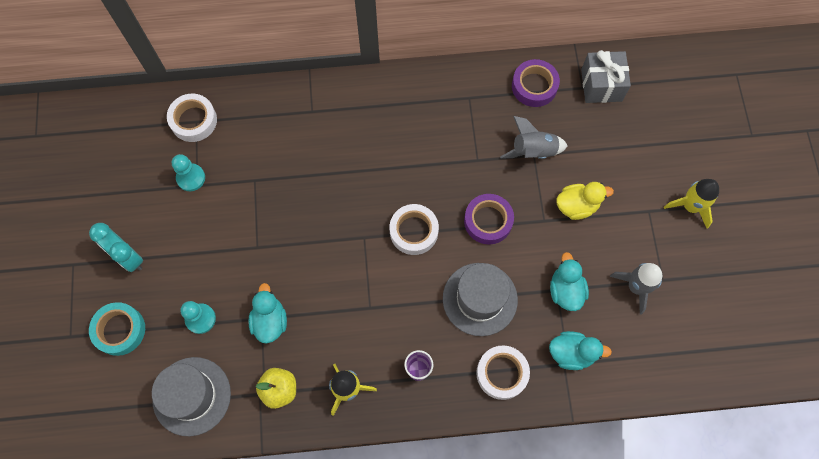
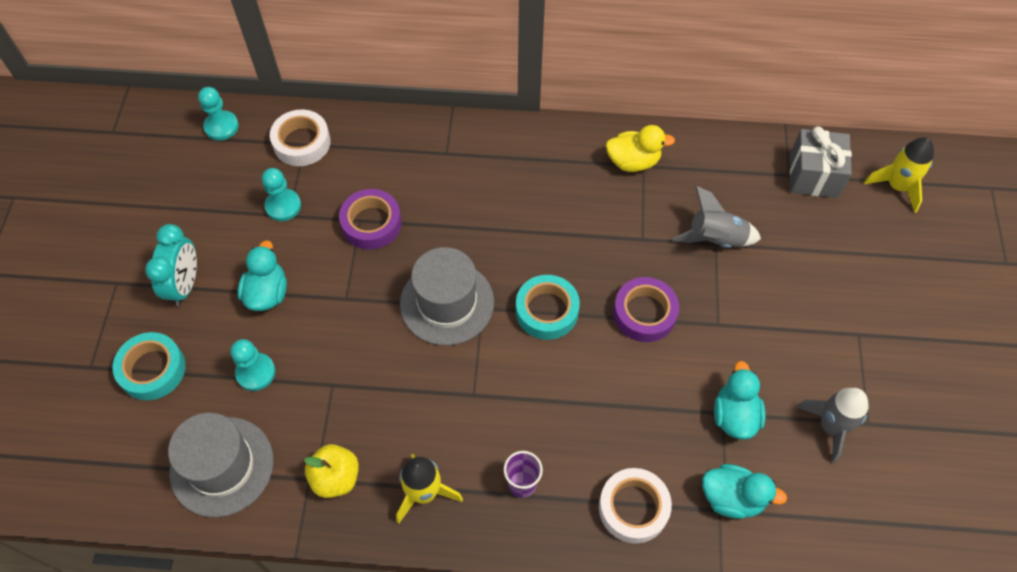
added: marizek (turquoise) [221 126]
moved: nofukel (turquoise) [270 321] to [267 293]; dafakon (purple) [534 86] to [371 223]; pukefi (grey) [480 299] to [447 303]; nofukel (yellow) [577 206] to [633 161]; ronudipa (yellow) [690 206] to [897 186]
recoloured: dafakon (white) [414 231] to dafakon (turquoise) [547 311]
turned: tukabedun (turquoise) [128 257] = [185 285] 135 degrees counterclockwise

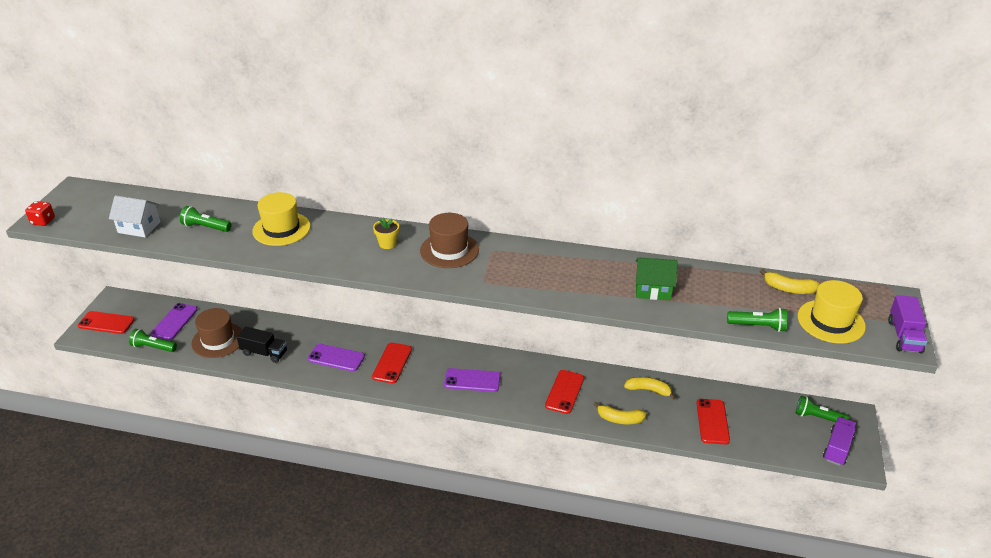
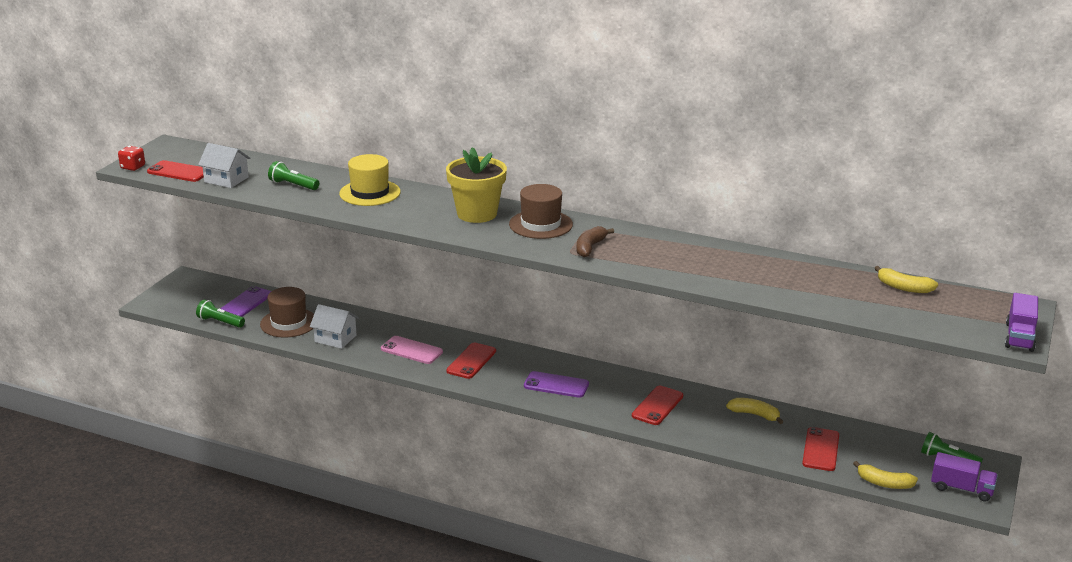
removed: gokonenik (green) [653 289]; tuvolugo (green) [758 326]; pukefi (yellow) [831 321]
added: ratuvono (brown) [590 247]
moved: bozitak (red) [106 323] to [179 172]; ratuvono (yellow) [619 419] to [884 483]
replaced: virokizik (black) [264 353] to gokonenik (white) [335 338]
recoloured: bozitak (purple) [336 358] to bozitak (pink) [411 350]
turned: virokizik (purple) [837 448] = [961 489] 75 degrees clockwise
resized: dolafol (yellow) [387 244] = [477 214] x2.17

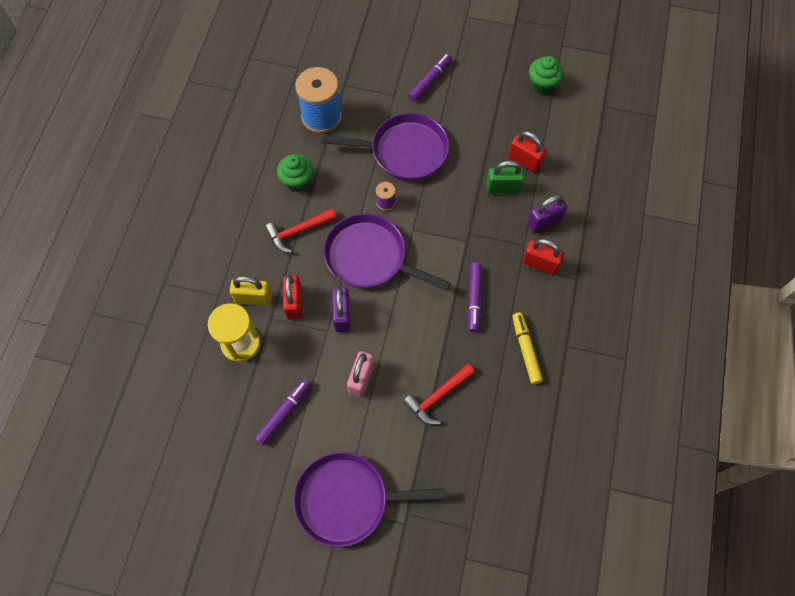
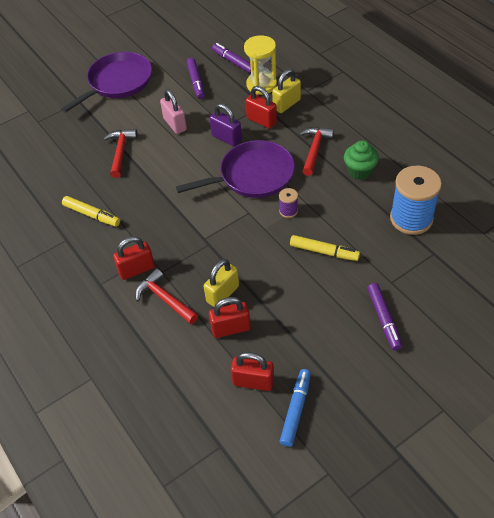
added: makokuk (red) [253 382]
moved: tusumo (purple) [474 298] to [234 62]
replaced: makokuk (purple) [544 222] to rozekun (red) [165 299]; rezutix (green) [542 85] to tusumo (blue) [295 410]; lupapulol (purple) [405 151] to tusumo (yellow) [323 252]
recoloured: makokuk (green) [503 188] to makokuk (yellow) [223 294]

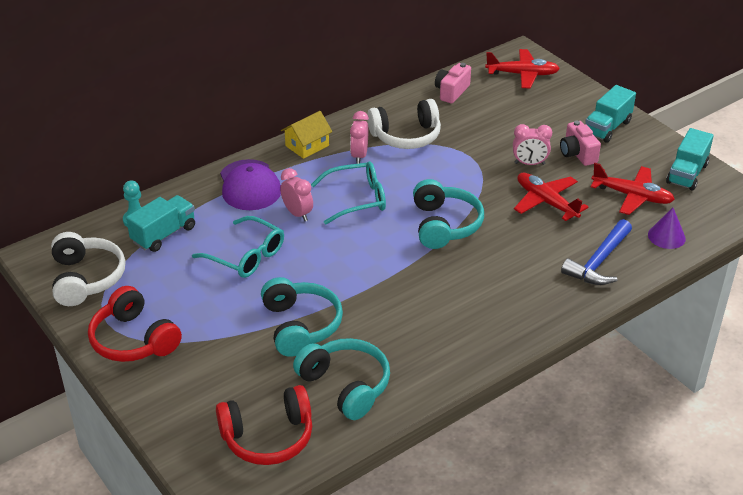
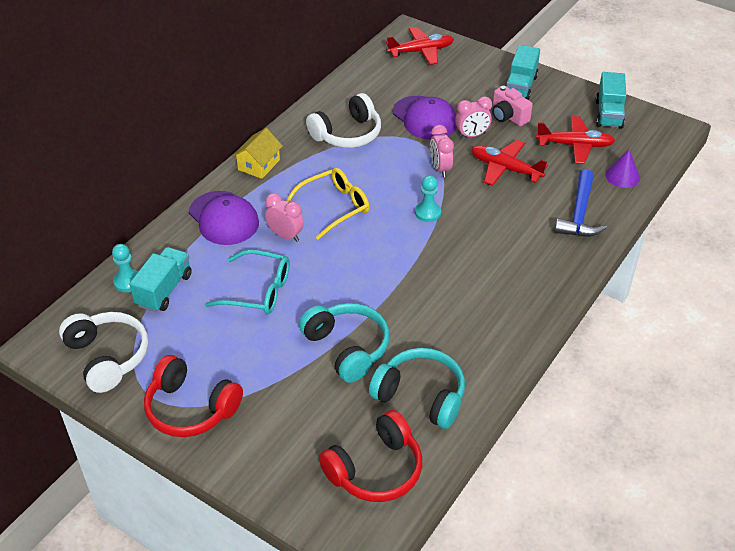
removed: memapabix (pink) [451 92]
added: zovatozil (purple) [425 118]
moved: tukabedun (pink) [359 156] to [440 169]
replaced: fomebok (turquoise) [444 225] to marizek (turquoise) [427 213]
recoloured: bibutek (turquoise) [356 199] to bibutek (yellow) [334 207]

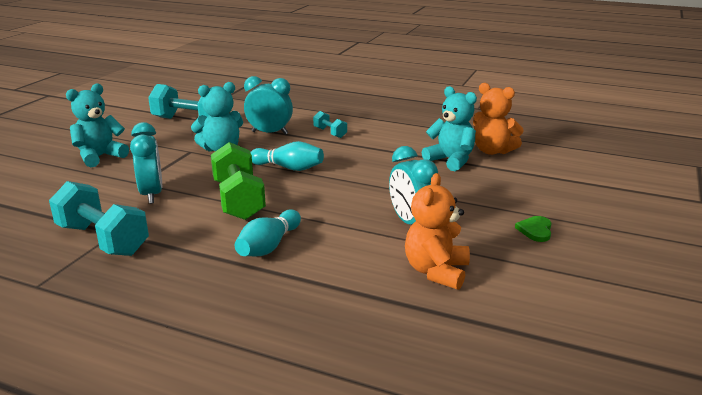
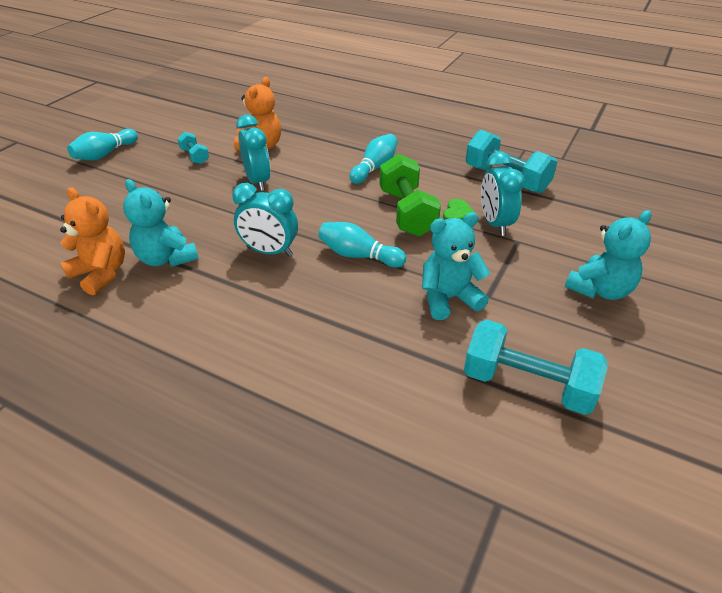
added: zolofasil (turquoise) [105 154]
moved: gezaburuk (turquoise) [330 133] to [195 156]; tukabedun (turquoise) [269 133] to [269 251]; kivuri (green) [535 230] to [457 213]

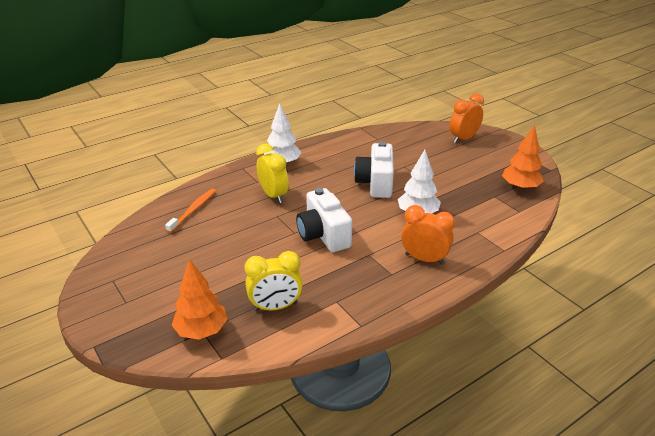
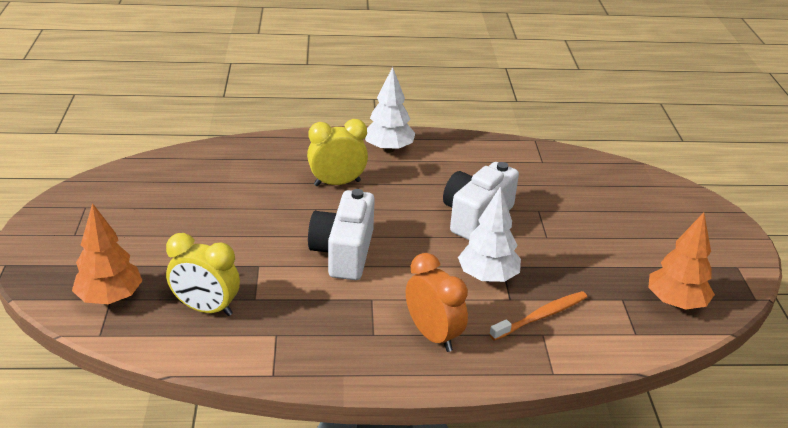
removed: tukabedun (orange) [463 139]
moved: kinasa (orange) [193 210] to [541 316]
turned: tukabedun (yellow) [273 195] = [337 183] 105 degrees counterclockwise

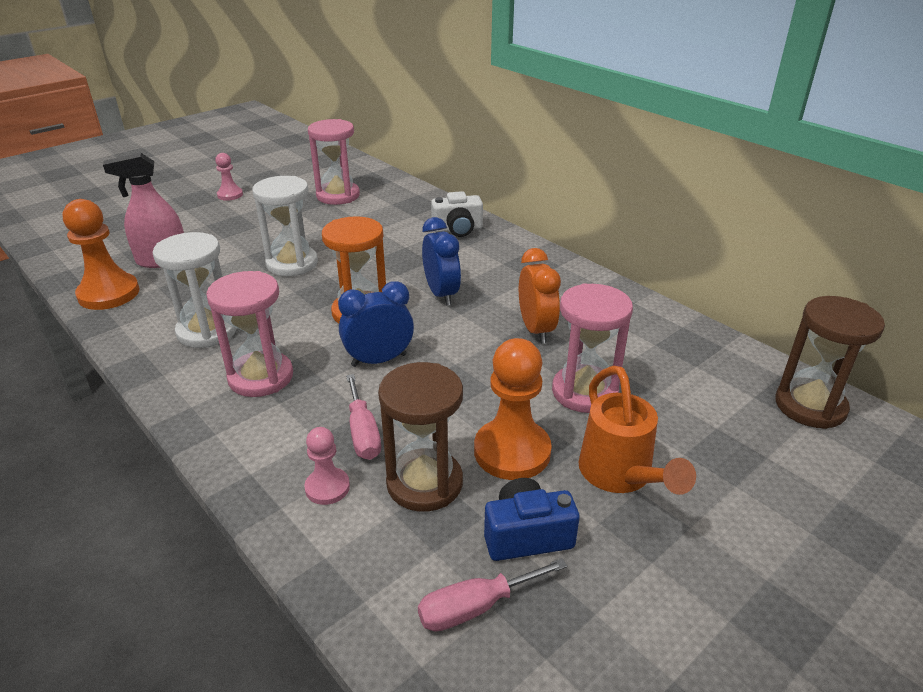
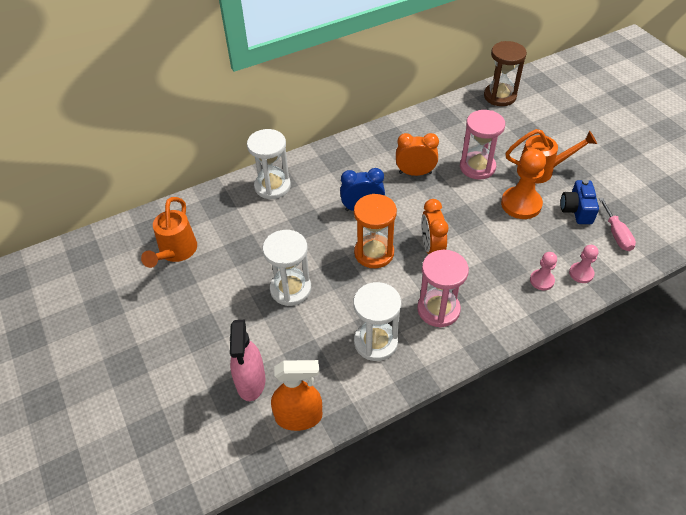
removed: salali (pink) [363 433]; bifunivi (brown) [424 483]
moved: marizek (pink) [230 195] to [581 273]
replaced: bifunivi (pink) [338 196] to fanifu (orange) [175 252]; memapabix (white) [458 229] to bifunivi (white) [272 186]; marizek (orange) [109 294] to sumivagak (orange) [299 417]
recoloured: tukabedun (blue) [379 360] to tukabedun (orange) [431 248]

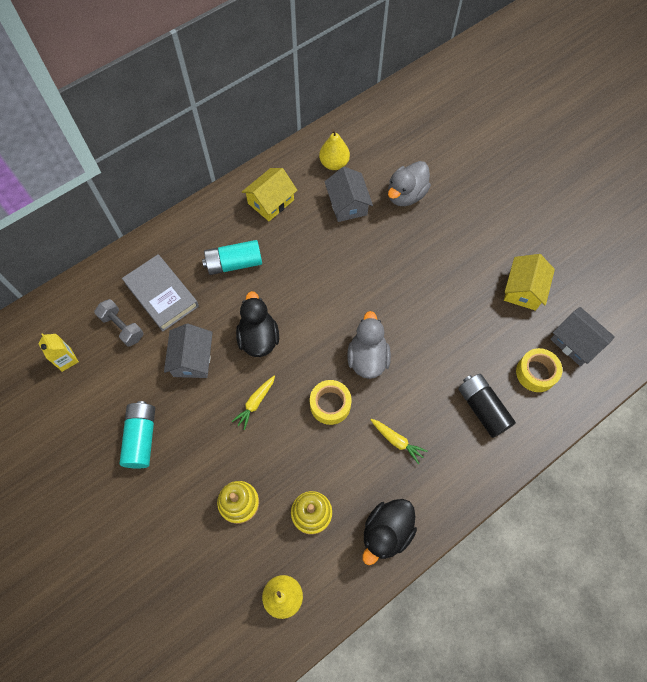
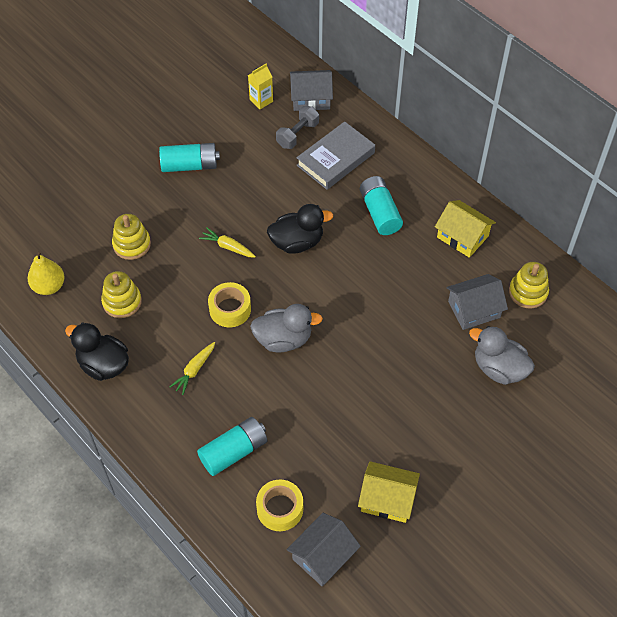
moved: gokonenik (grey) [192 359] to [311 98]
replaced: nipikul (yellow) [334 163] to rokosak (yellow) [528 292]
recoloured: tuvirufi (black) [482 408] to tuvirufi (turquoise) [234 452]

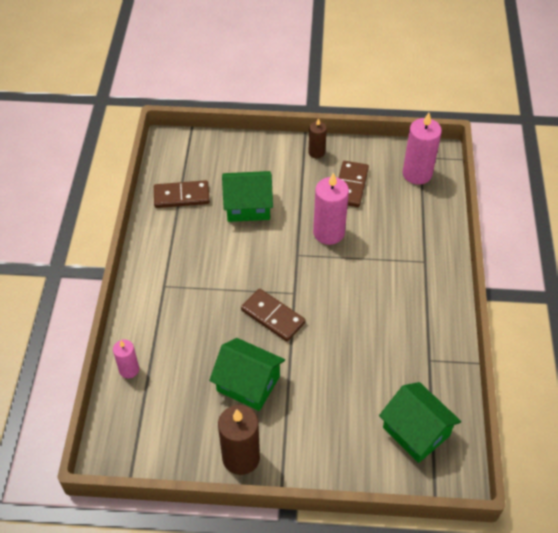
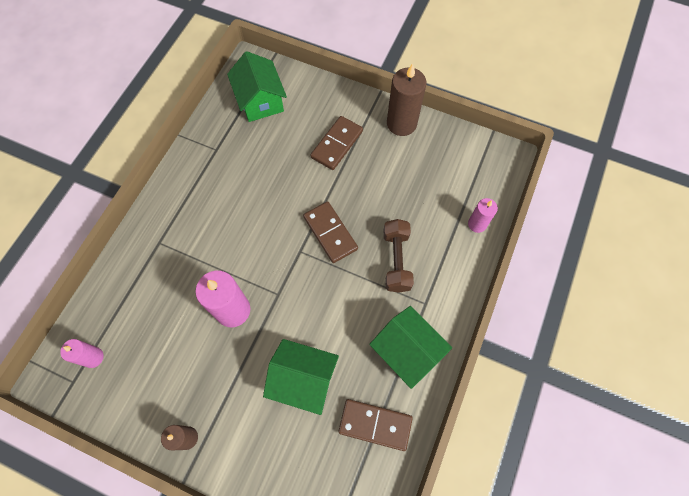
added: gezaburuk (brown) [396 260]
moved: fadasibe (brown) [351 186] to [336 144]; gokonenik (green) [248 384] to [407 351]
resized: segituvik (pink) [417 174] = [93 357] x0.57

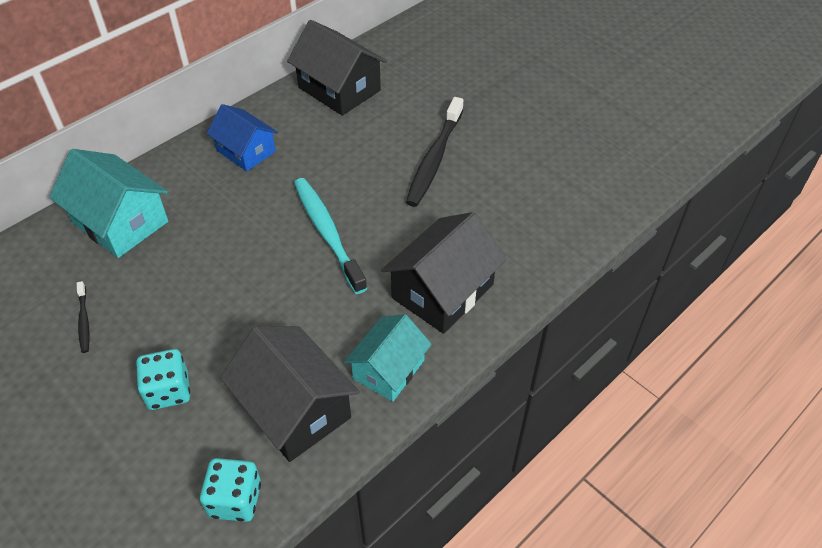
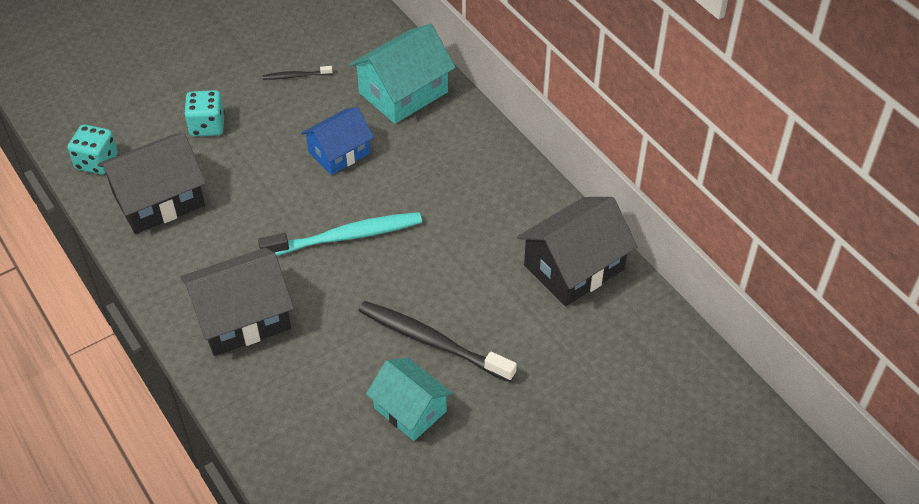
moved: gokonenik (blue) [246 151] to [339 152]; gokonenik (turquoise) [388 369] to [410 409]
turned: gokonenik (black) [442 291] = [242 317] 75 degrees counterclockwise

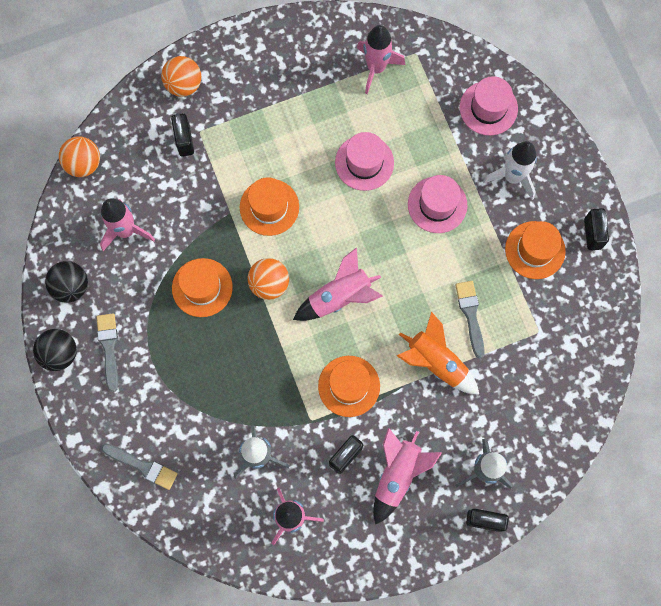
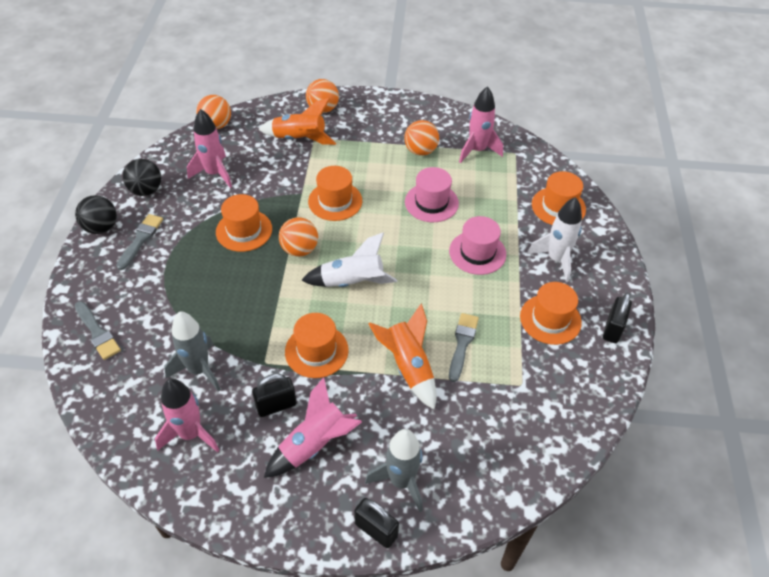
added: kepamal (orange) [420 151]
replaced: makokuk (black) [184 140] to ronudipa (orange) [299 139]
recoloured: ronudipa (pink) [340 297] to ronudipa (white) [352 282]; pukefi (pink) [488 108] to pukefi (orange) [558 207]

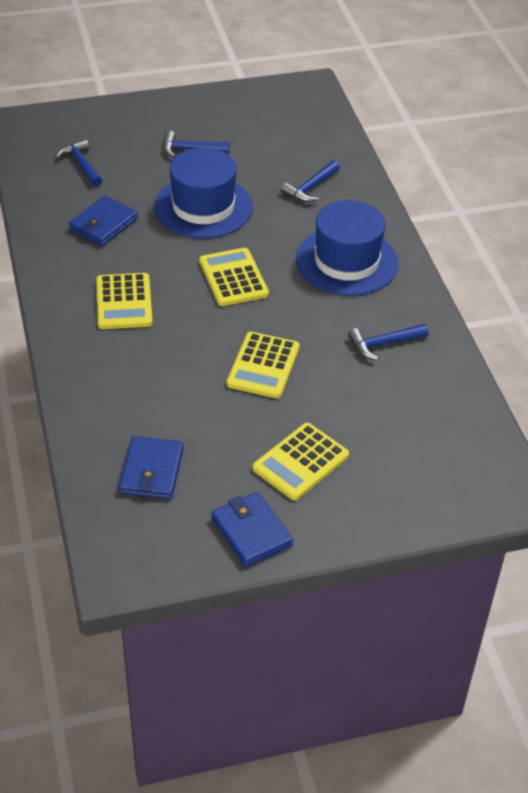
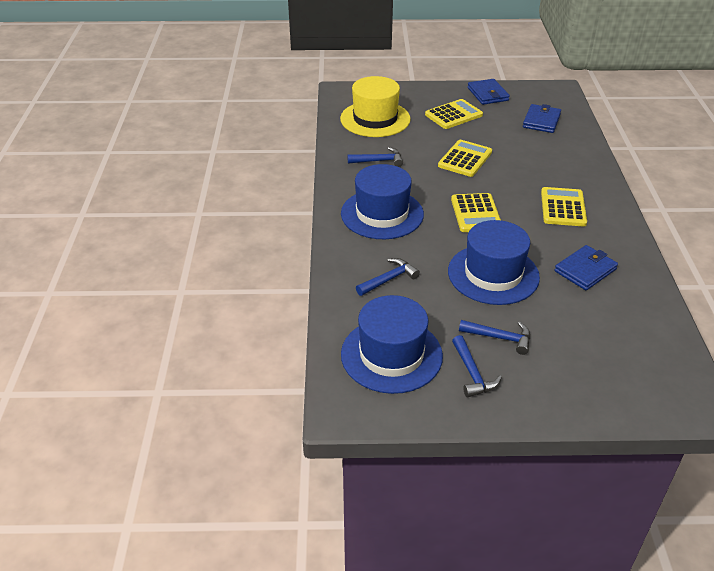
added: pukefi (yellow) [375 119]; pukefi (blue) [391 355]
moved: rozekun (blue) [81 164] to [472 374]

